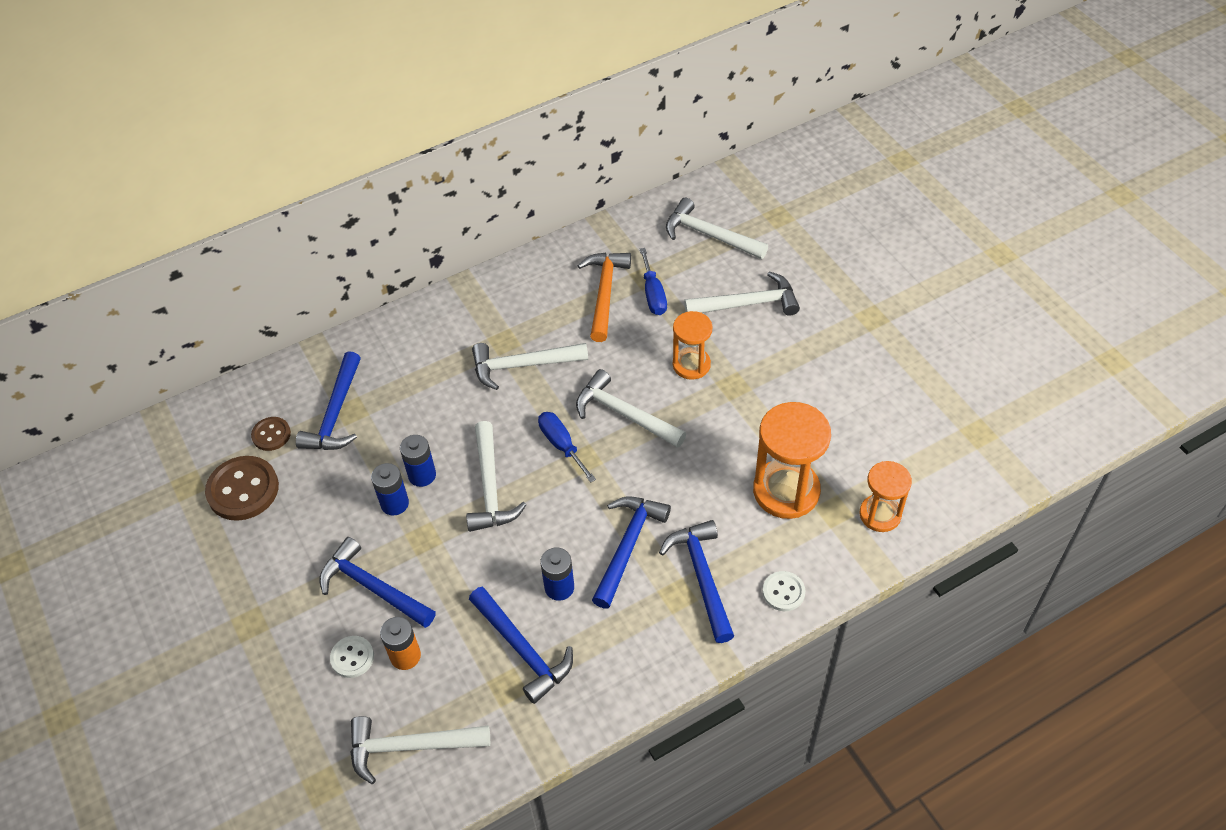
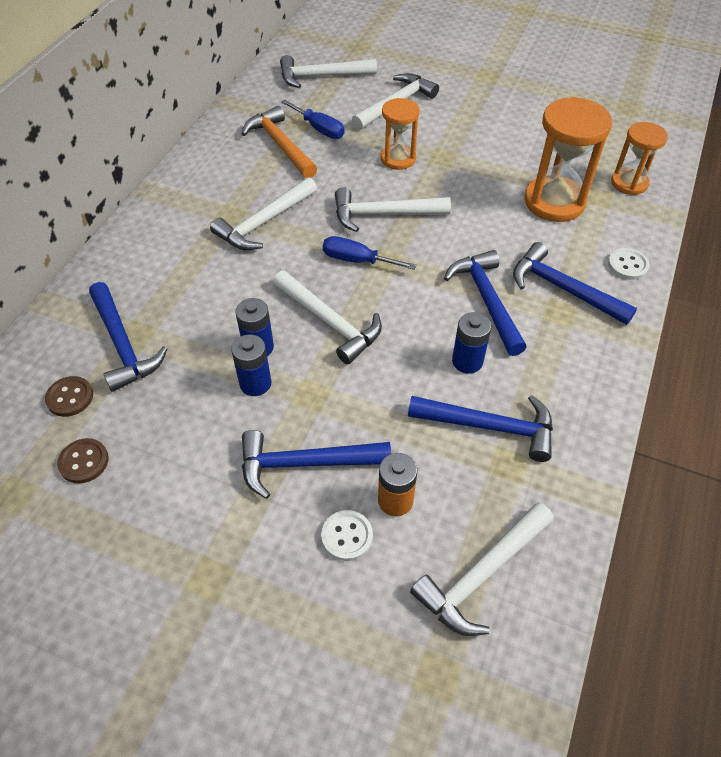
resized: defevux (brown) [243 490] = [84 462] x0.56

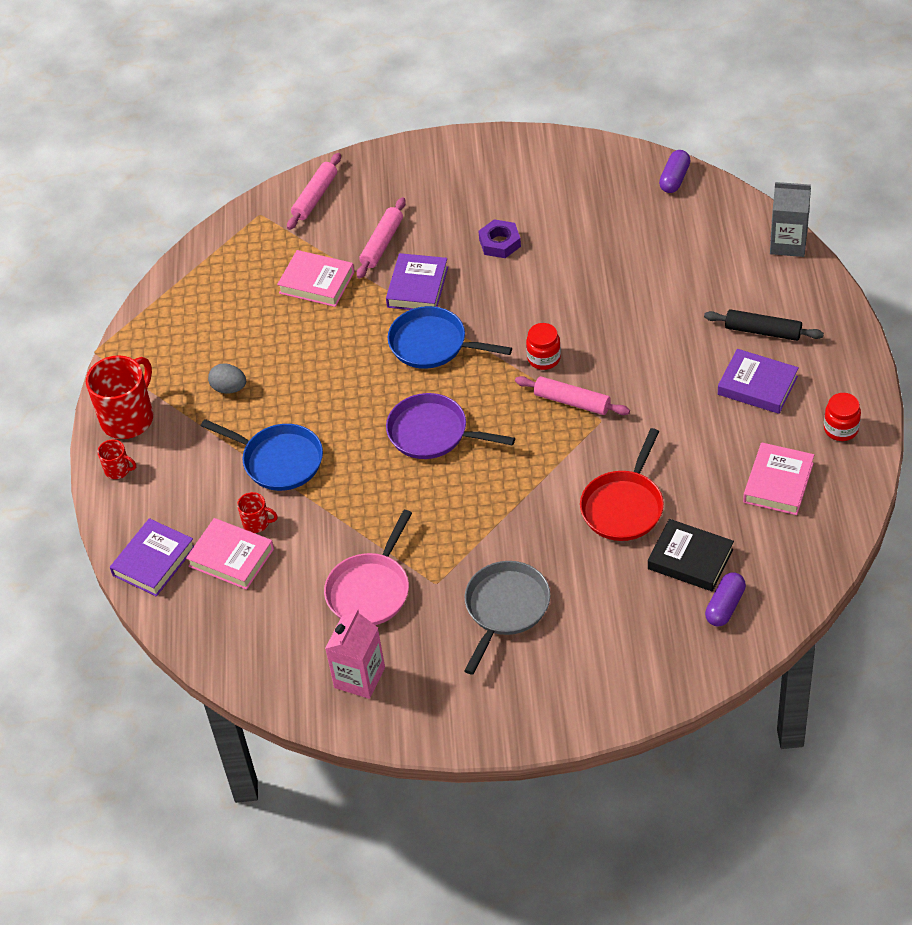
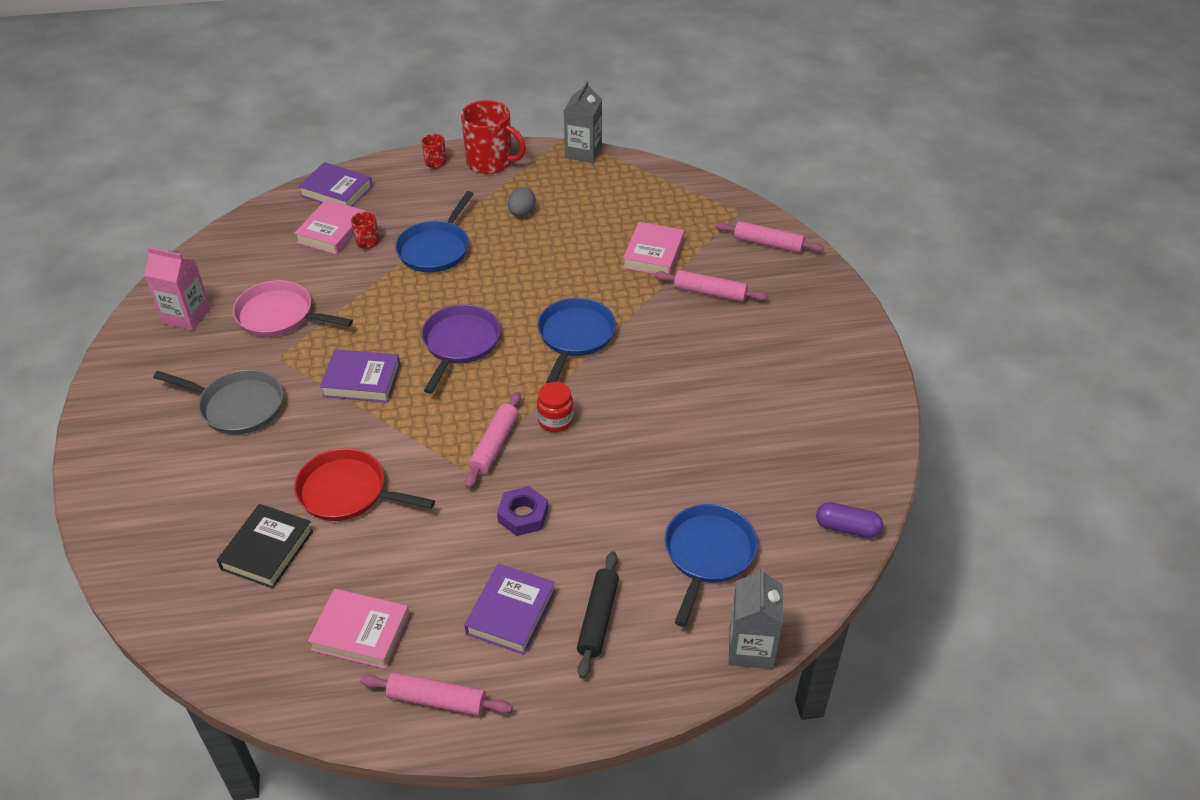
removed: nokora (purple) [725 606]
added: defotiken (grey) [583 152]; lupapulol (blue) [708 554]
moved: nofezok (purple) [417 287] to [362 380]; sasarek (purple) [500 243] to [523 515]
replaced: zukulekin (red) [841 429] to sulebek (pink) [437 700]

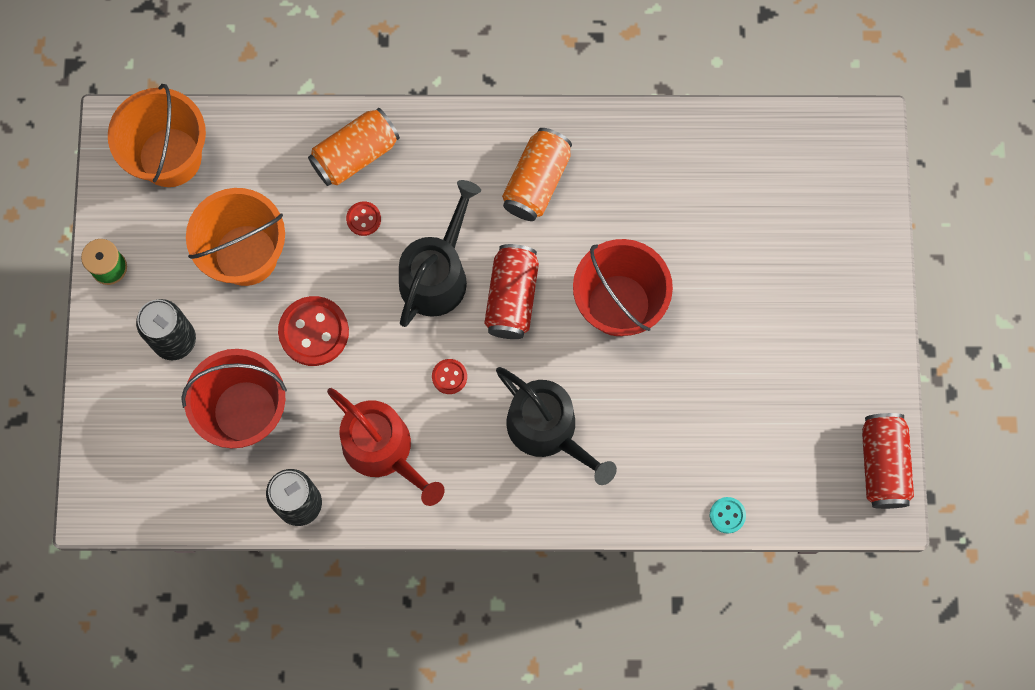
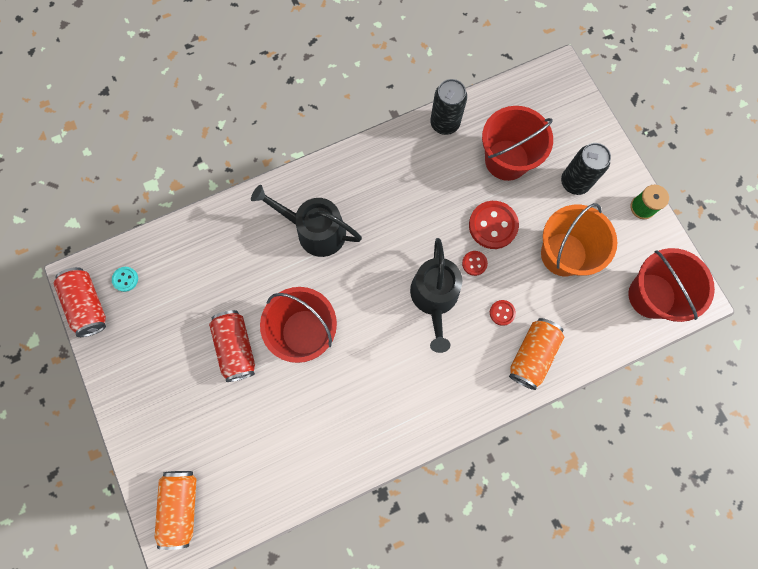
removed: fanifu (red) [383 450]
moved: defevux (turquoise) [727 515] to [125 279]; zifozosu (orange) [536 181] to [181 506]; zifozosu (red) [511 297] to [236 348]; defevux (red) [449 377] to [474 263]
recoloured: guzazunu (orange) [170 157] to guzazunu (red) [651 295]

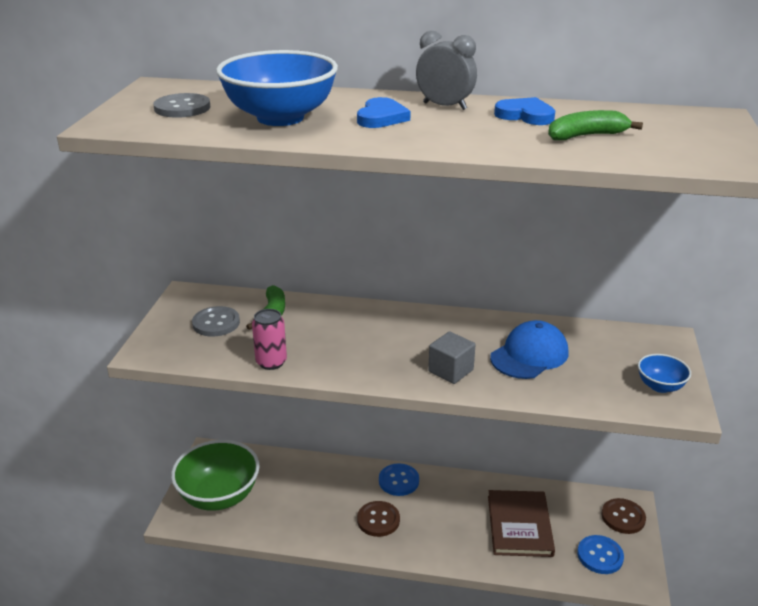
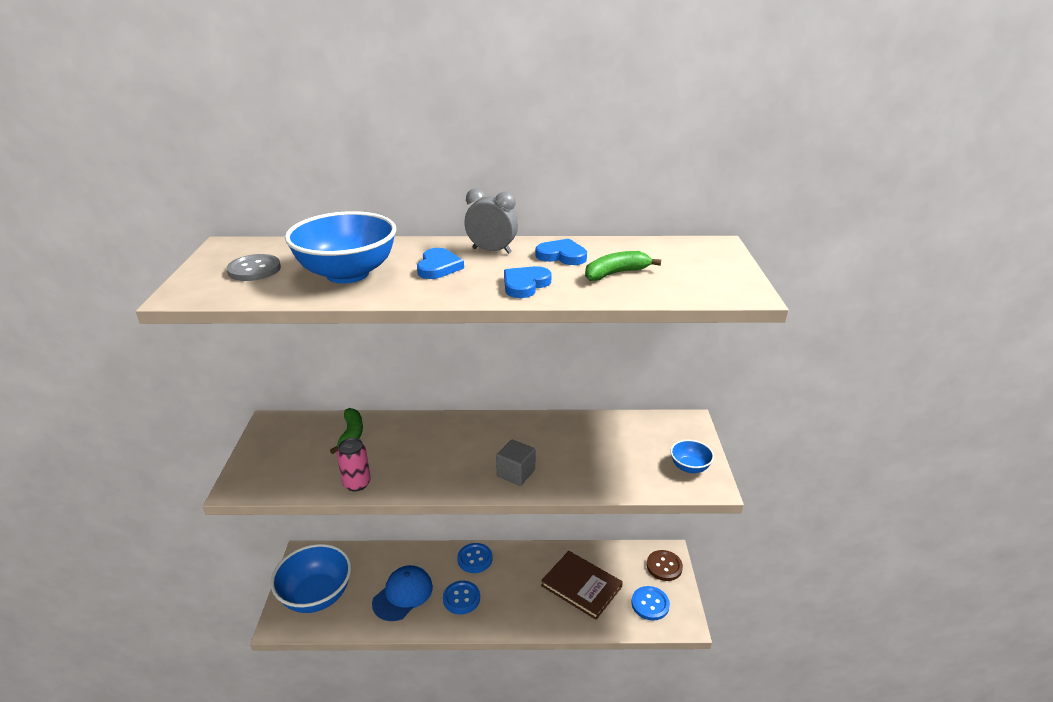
removed: defevux (grey) [216 323]
added: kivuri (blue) [525 285]
moved: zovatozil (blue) [529 355] to [403 594]
recoloured: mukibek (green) [219 496] to mukibek (blue) [316 596]; defevux (brown) [378 520] to defevux (blue) [461 598]
turned: nofezok (brown) [519 525] = [581 586] 45 degrees counterclockwise

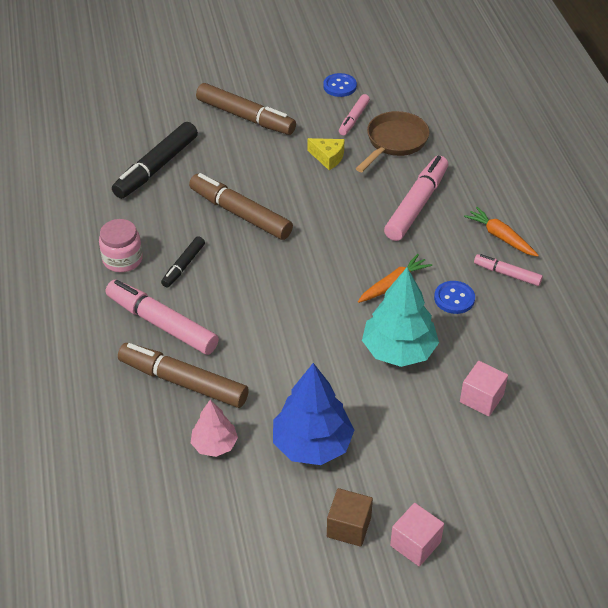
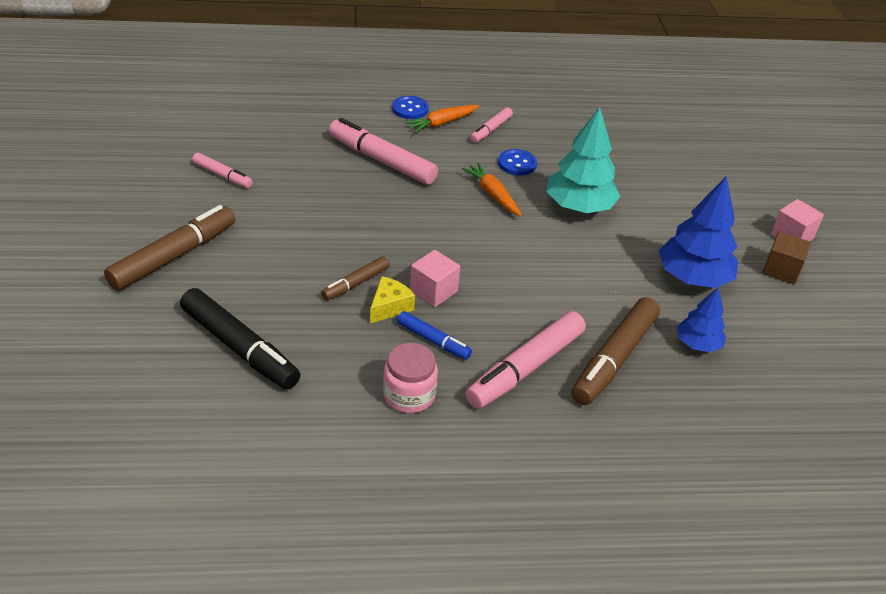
removed: lupapulol (brown) [394 142]
moved: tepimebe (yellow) [328 157] to [389 307]; defevux (blue) [339 86] to [410 109]; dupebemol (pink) [481 398] to [433 291]
recoloured: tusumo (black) [183 266] to tusumo (blue) [433 340]; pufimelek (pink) [214 445] to pufimelek (blue) [697 344]
resized: tusumo (brown) [240 214] = [356 283] x0.54

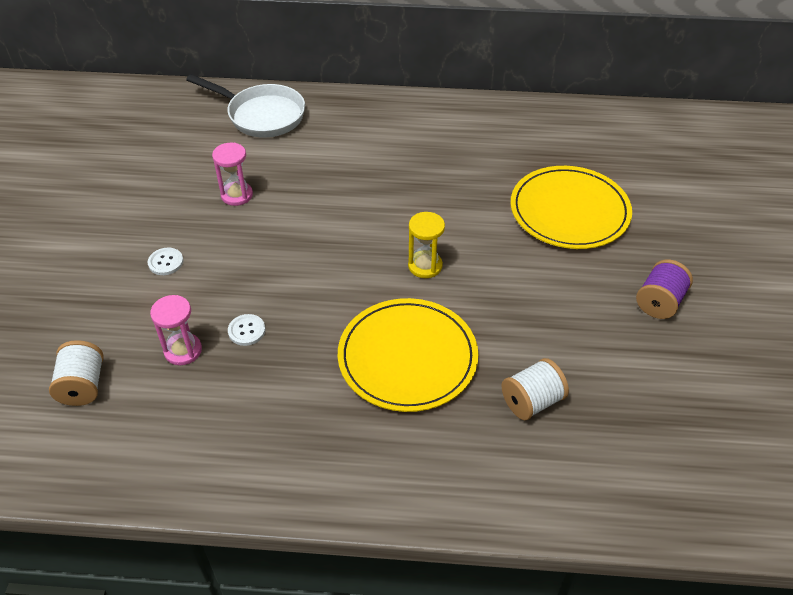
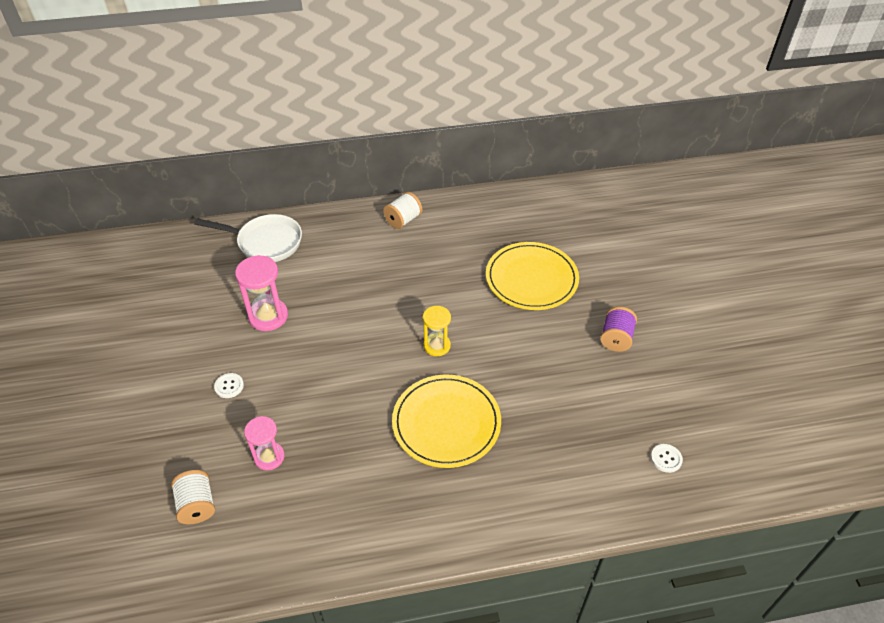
moved: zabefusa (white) [532 401] to [403 220]; defevux (white) [246 331] to [666 459]
resized: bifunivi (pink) [237 195] = [268 316] x1.50

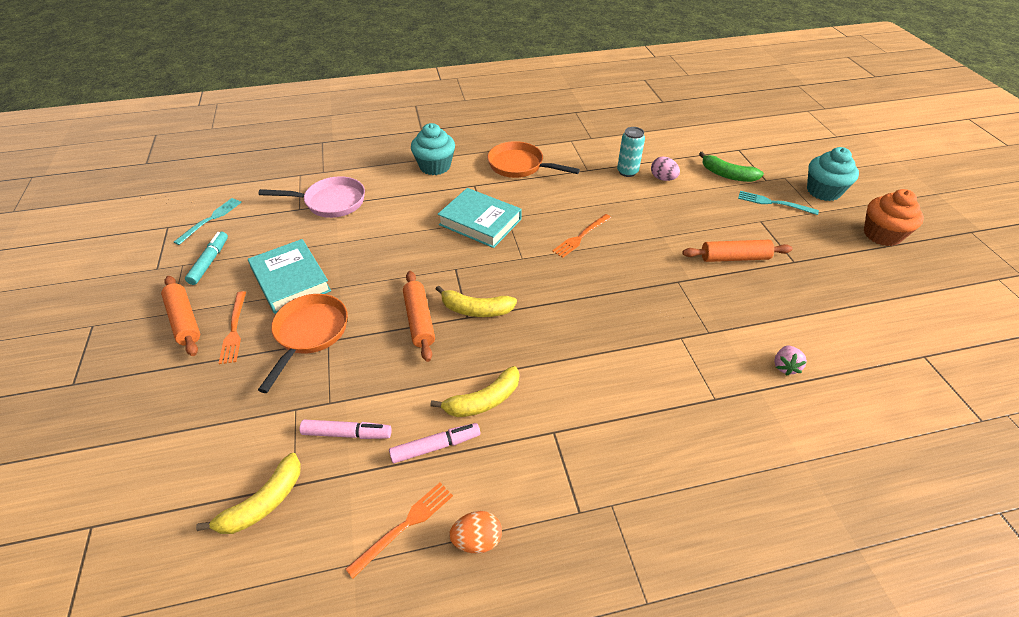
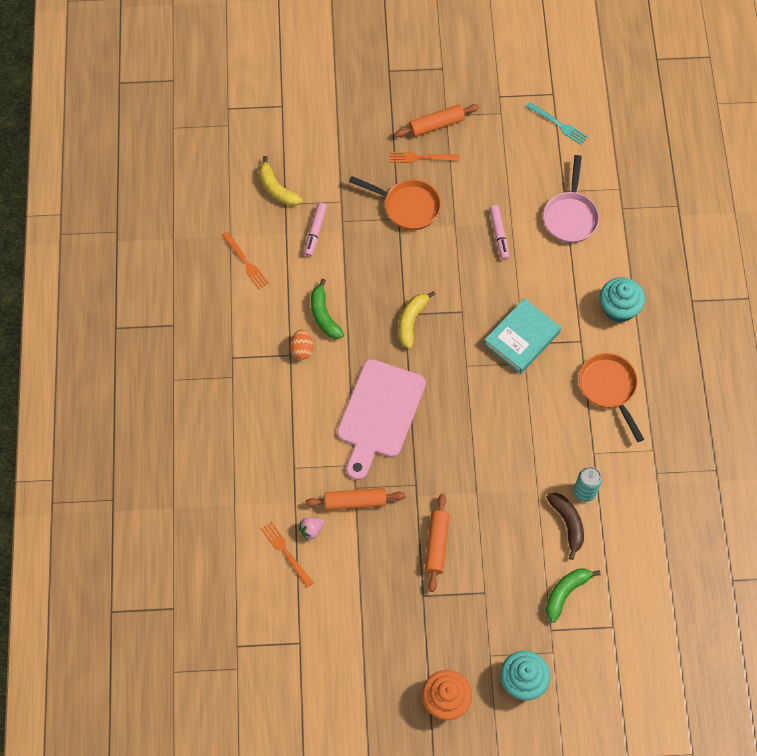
removed: tusumo (turquoise) [210 262]; nofezok (turquoise) [291 280]; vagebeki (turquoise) [774 203]
added: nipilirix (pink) [379 414]
moved: vagebeki (orange) [581 236] to [286 552]; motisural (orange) [477 540] to [302 349]; sulebek (orange) [419 320] to [355 502]; tusumo (pink) [435 446] to [499 235]
replaced: motisural (pink) [663 178] to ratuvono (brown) [567 524]
recoloured: ratuvono (yellow) [483 400] to ratuvono (green) [324 315]
turned: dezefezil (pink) [785 366] = [311 530] 60 degrees counterclockwise; lupapulol (orange) [520 166] = [609 388] 60 degrees counterclockwise

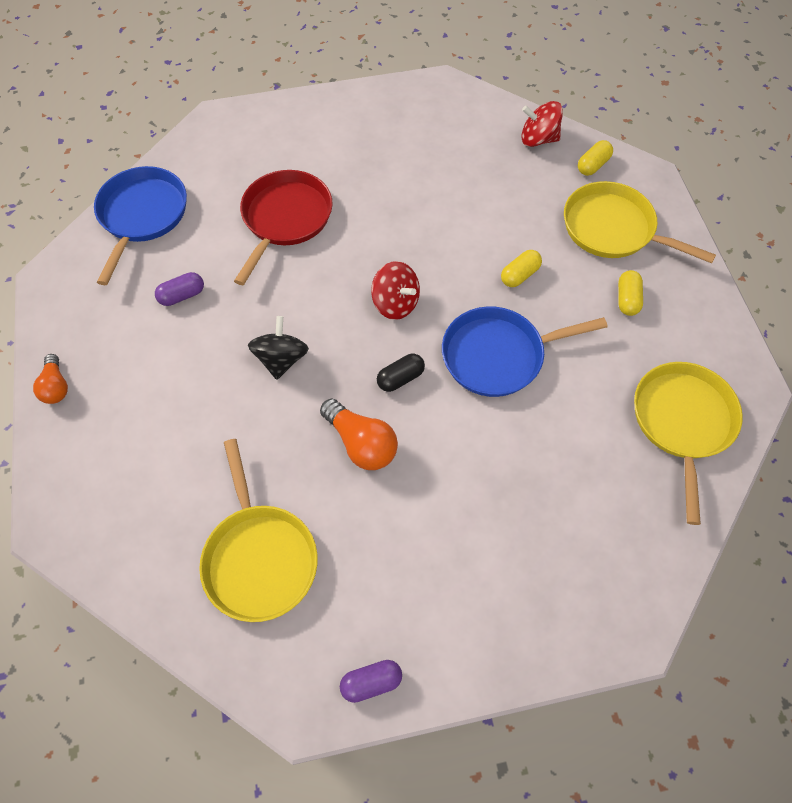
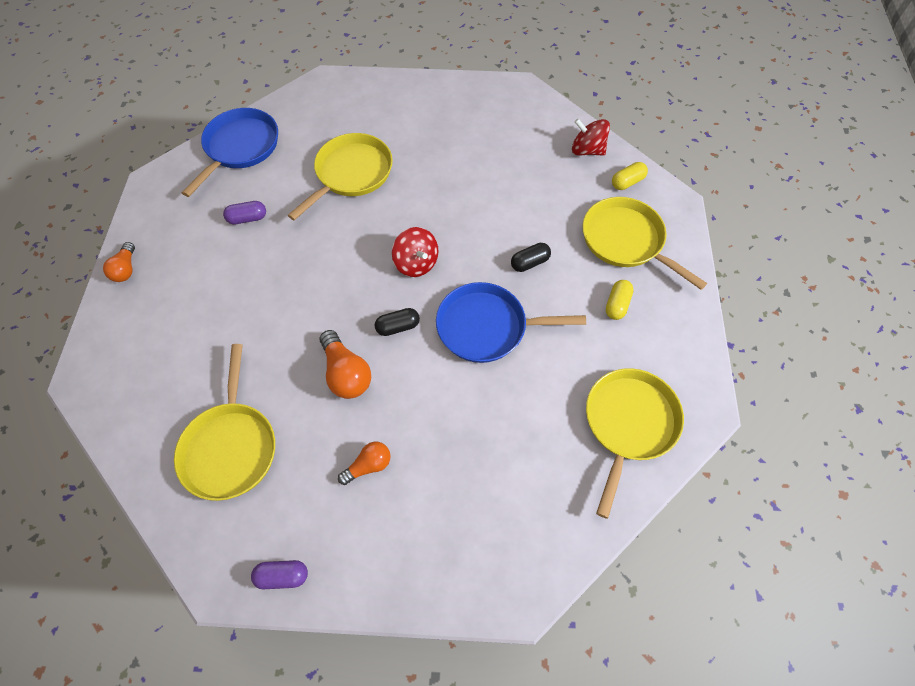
removed: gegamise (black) [281 359]
added: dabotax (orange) [368 465]
recoloured: lupapulol (red) [285 219] to lupapulol (yellow) [351 174]; nokora (yellow) [519 275] to nokora (black) [530 263]

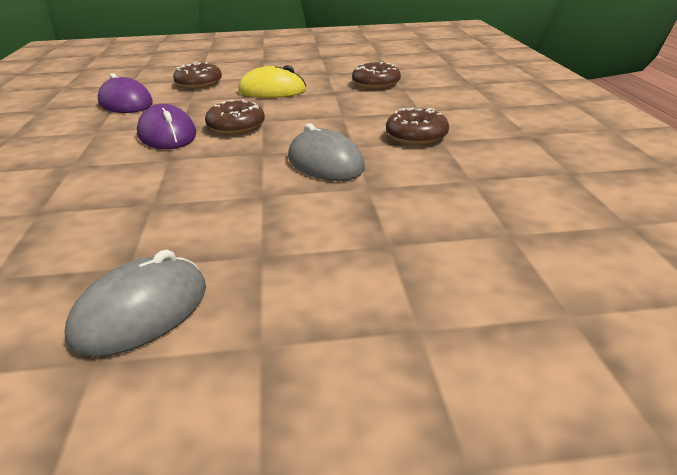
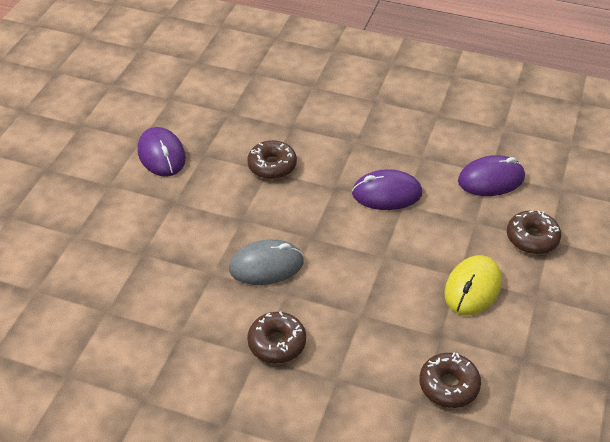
moved: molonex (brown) [236 127] to [272 165]
recoloured: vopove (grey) [141 312] to vopove (purple) [161 155]

